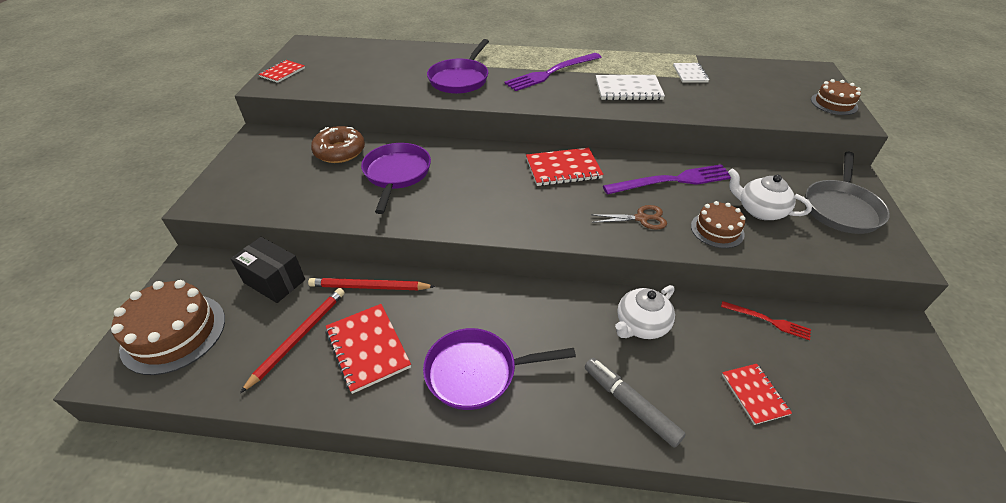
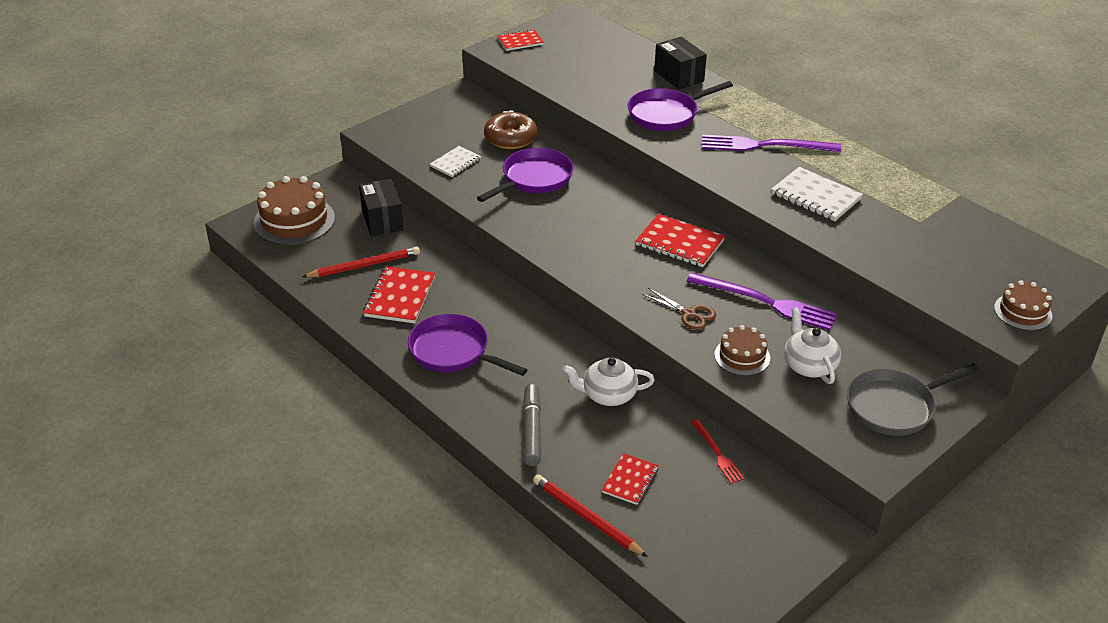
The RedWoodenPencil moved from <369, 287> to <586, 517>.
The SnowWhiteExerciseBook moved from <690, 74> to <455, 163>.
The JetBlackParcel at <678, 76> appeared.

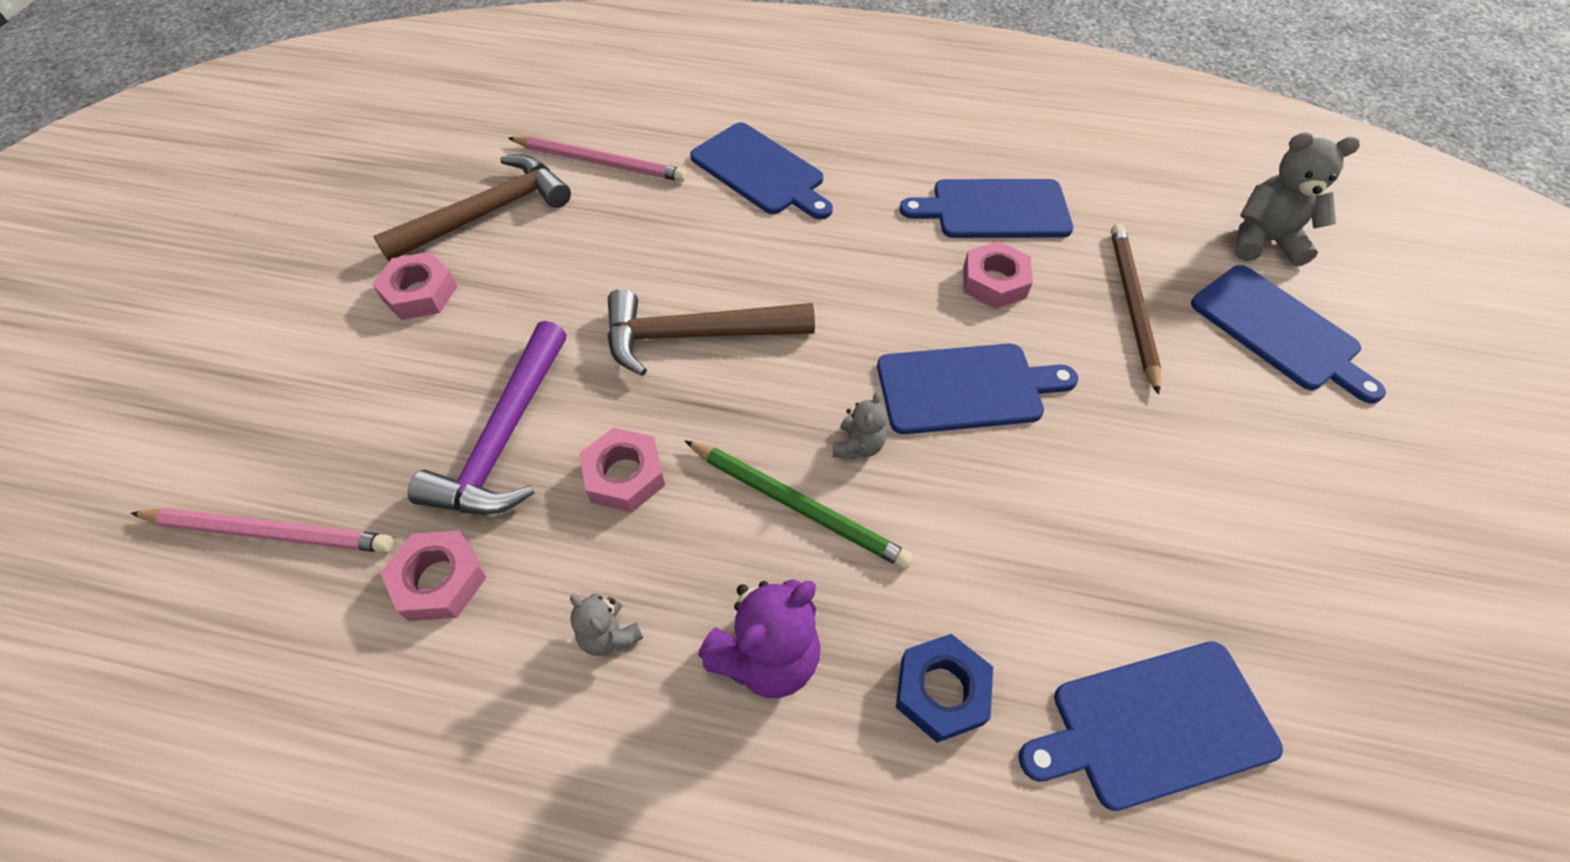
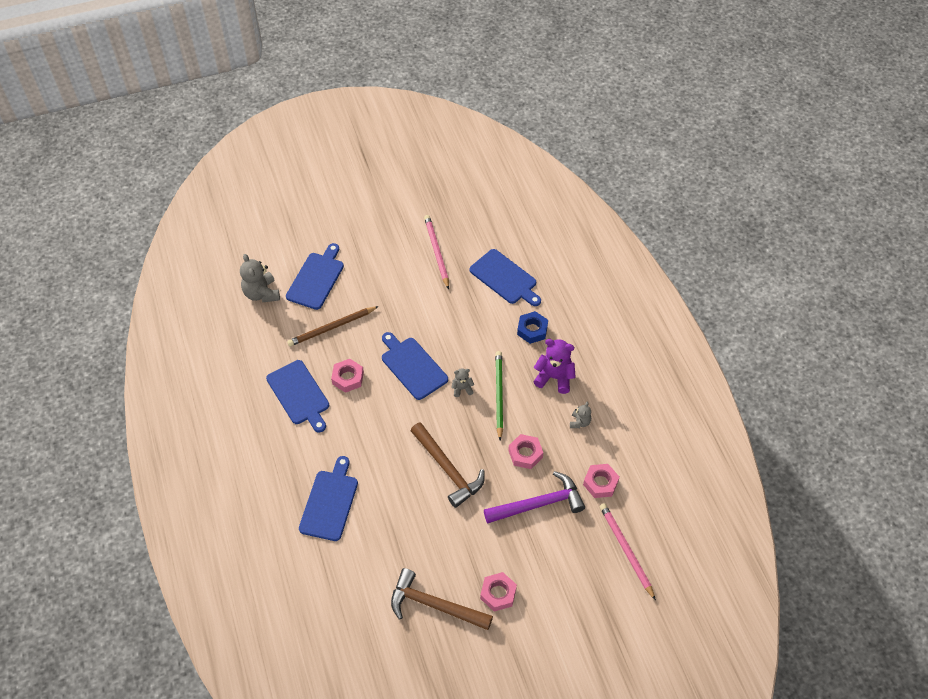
The PinkWoodenPencil moved from <600, 162> to <436, 252>.

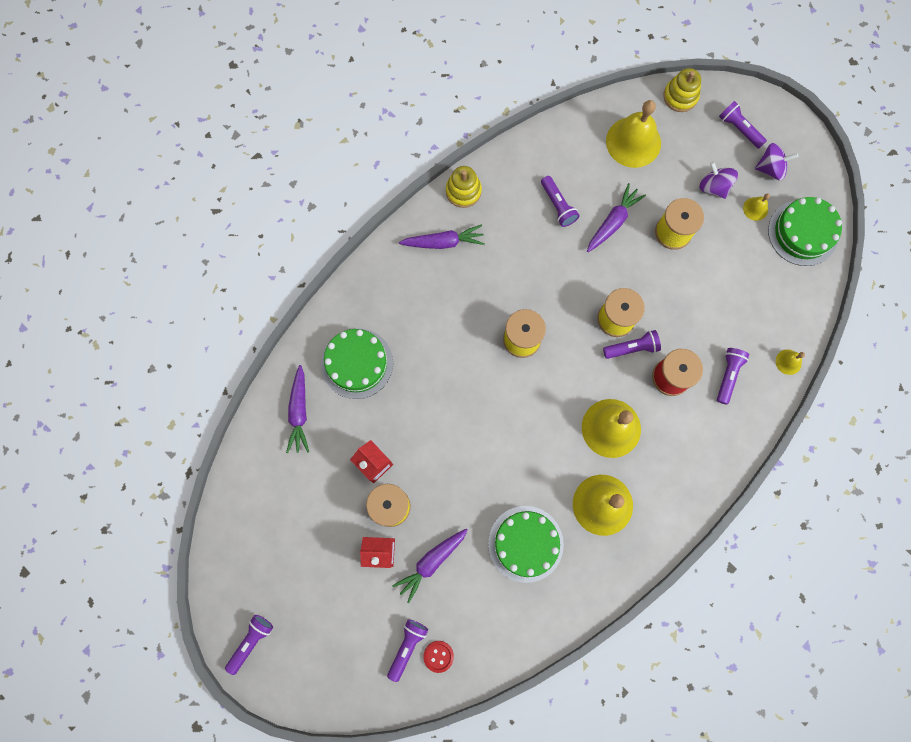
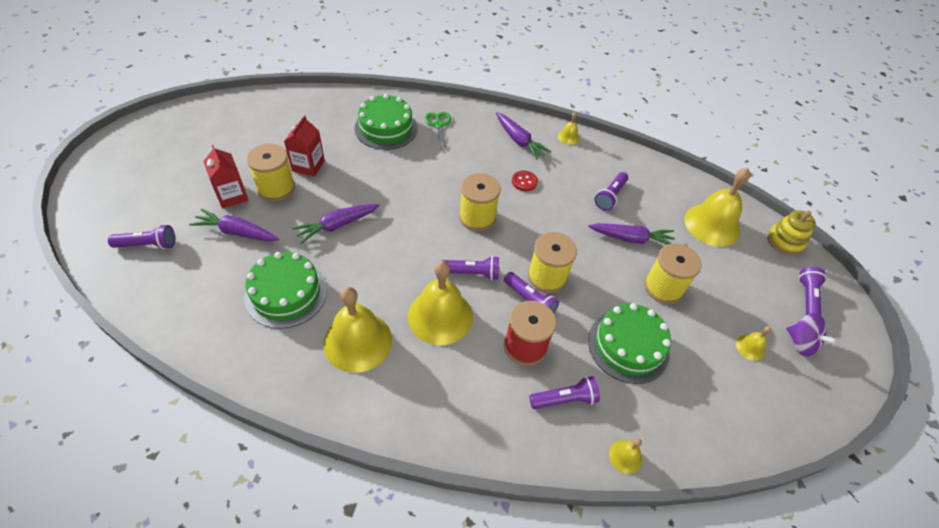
The PurplePocketTorch moved from <251, 642> to <472, 273>.
The PurpleToyCarrot moved from <299, 411> to <337, 225>.
The RedButton moved from <438, 656> to <524, 181>.
The GoldenRingStacker at <463, 191> was replaced by the GoldenHandBell at <568, 137>.
The PurpleWhirligig at <714, 187> disappeared.
The EmeraldCake moved from <803, 232> to <628, 346>.
The EmeraldShears at <439, 125> appeared.

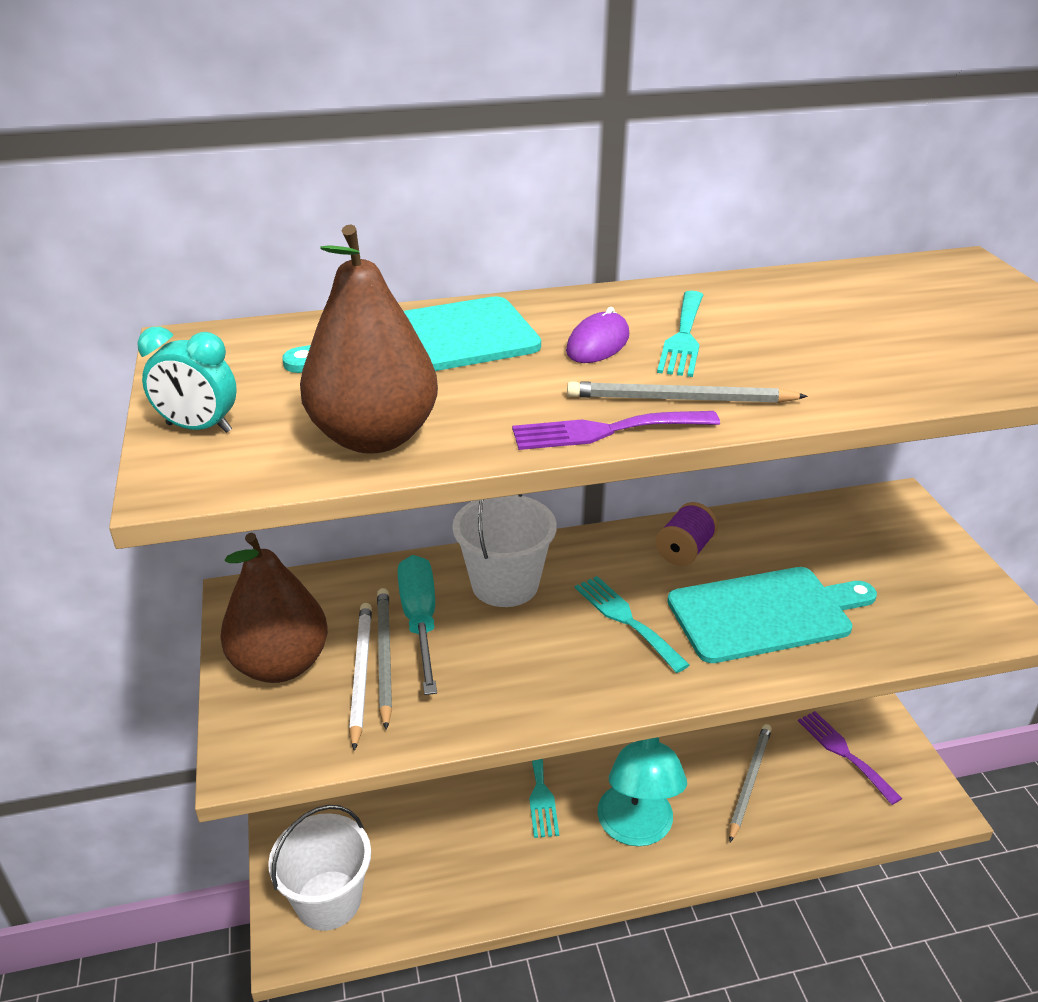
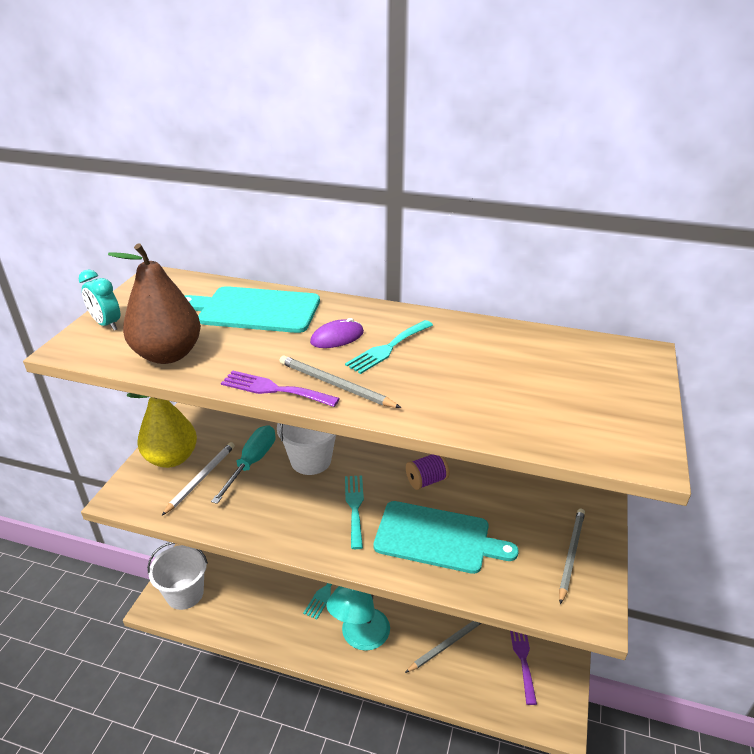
The BrownToyPear at <280, 664> became the GoldenToyPear at <172, 458>.
The AshGreyWoodenPencil moved from <384, 656> to <571, 554>.

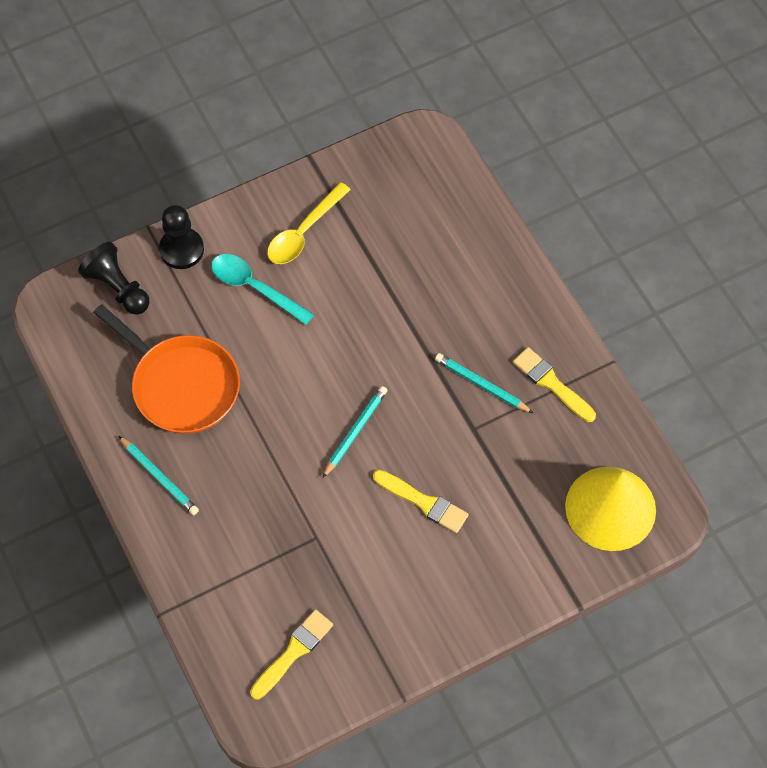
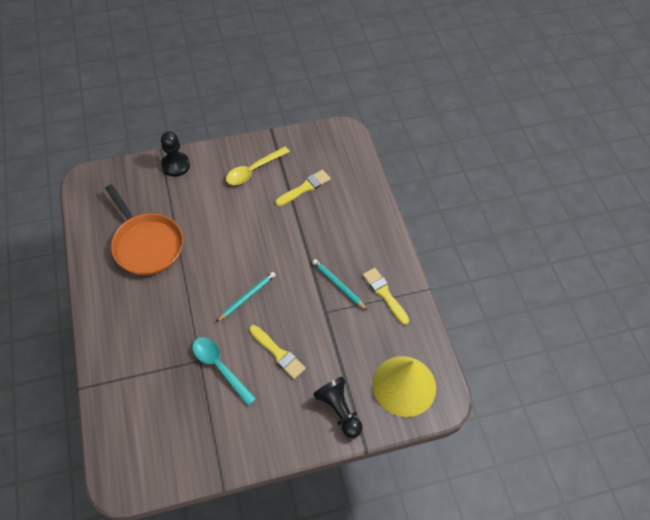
The JetBlackGamePawn moved from <118, 287> to <339, 410>.
The TealWoodenPencil at <159, 477> disappeared.
The TealSpoon moved from <254, 287> to <219, 367>.
The GoldenBrush moved from <293, 652> to <304, 188>.

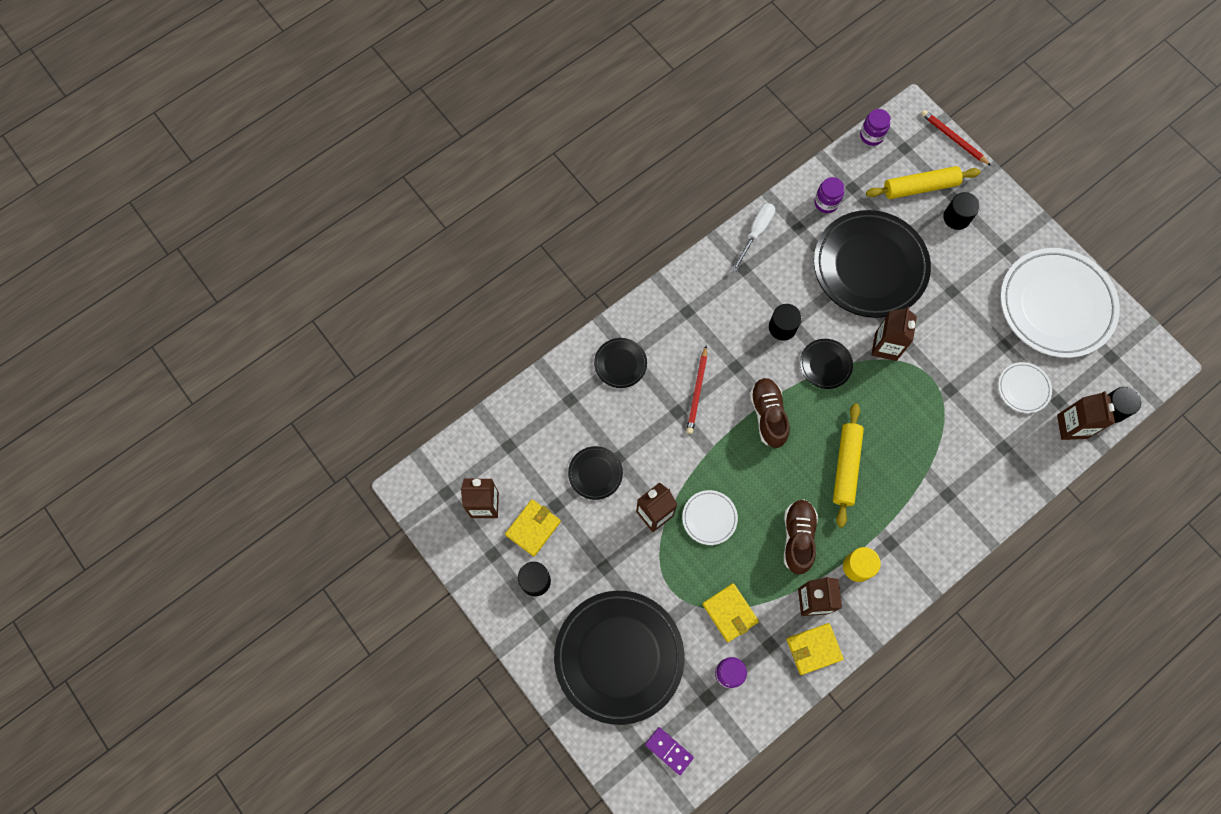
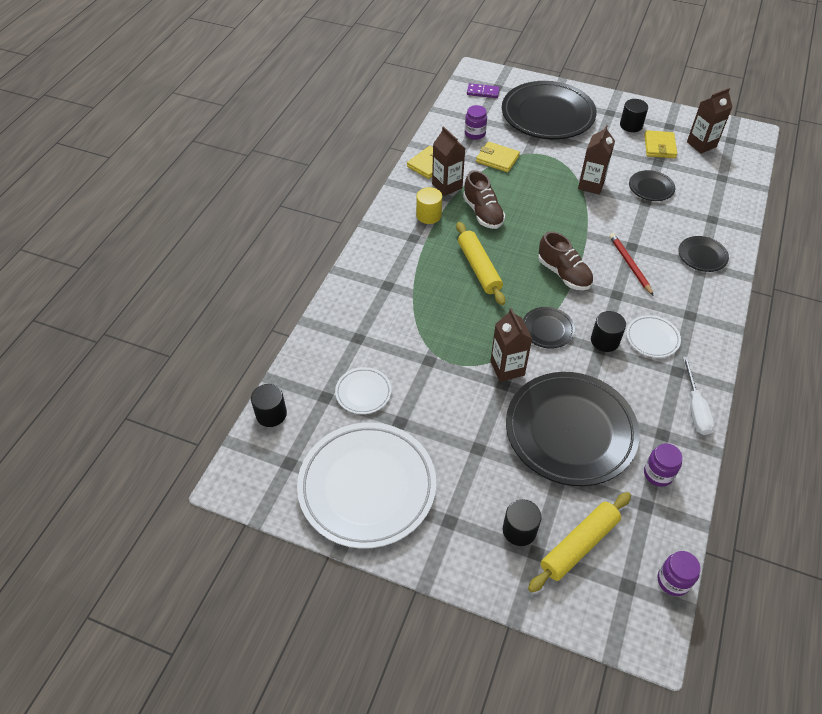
The SnowWhiteFlatDish moved from <709, 518> to <652, 338>.
The RedWoodenPencil at <953, 139> disappeared.
The BrownMilkCarton at <1072, 426> disappeared.

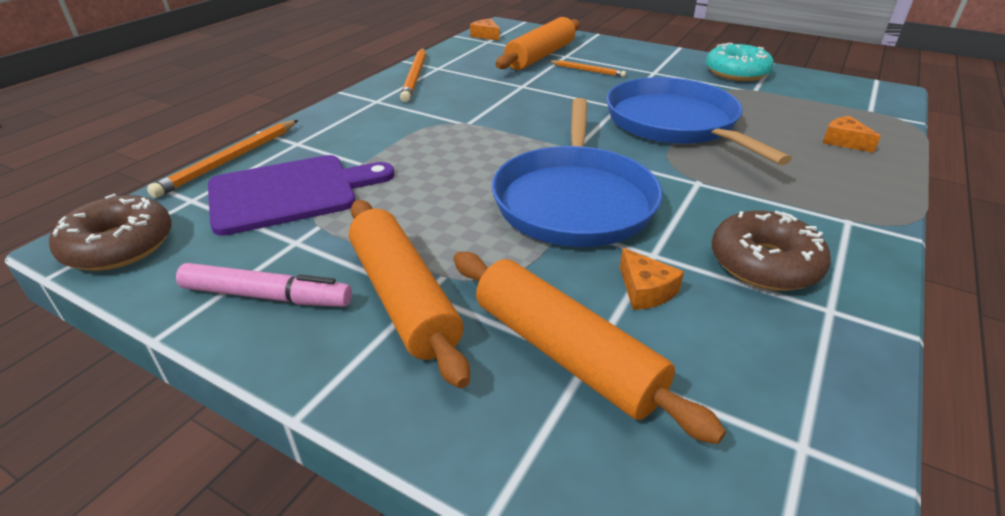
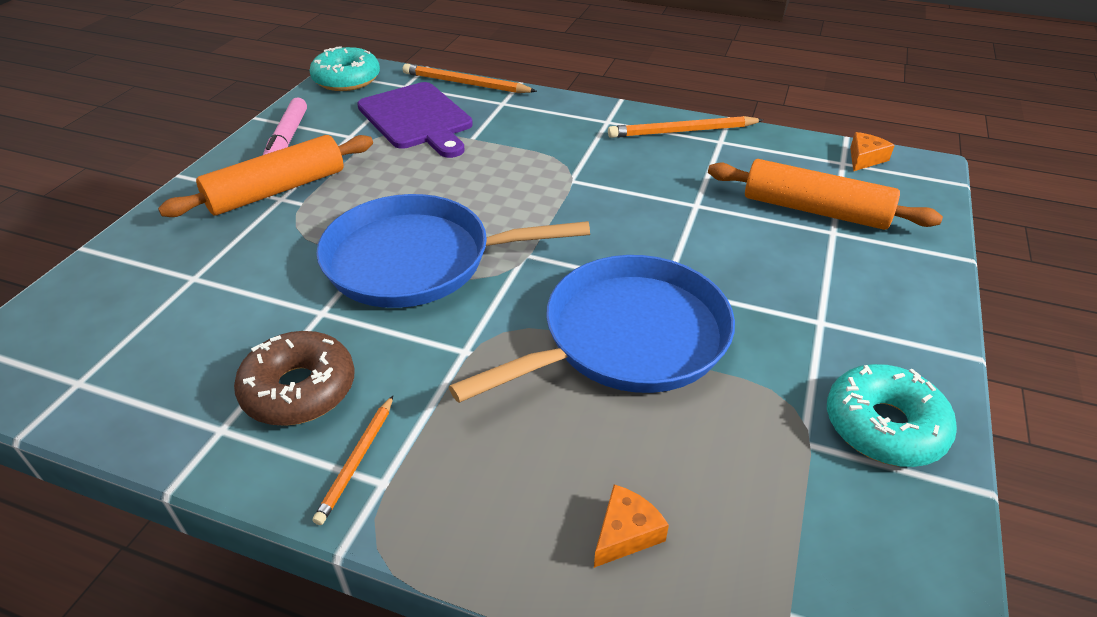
The BrownDoughnut at <119, 246> became the TealDoughnut at <347, 79>.
The BrightOrangePastryRoller at <565, 353> disappeared.
The BrightOrangeWoodenPencil moved from <587, 70> to <357, 460>.
The BrightOrangePieceOfCheese at <645, 290> disappeared.

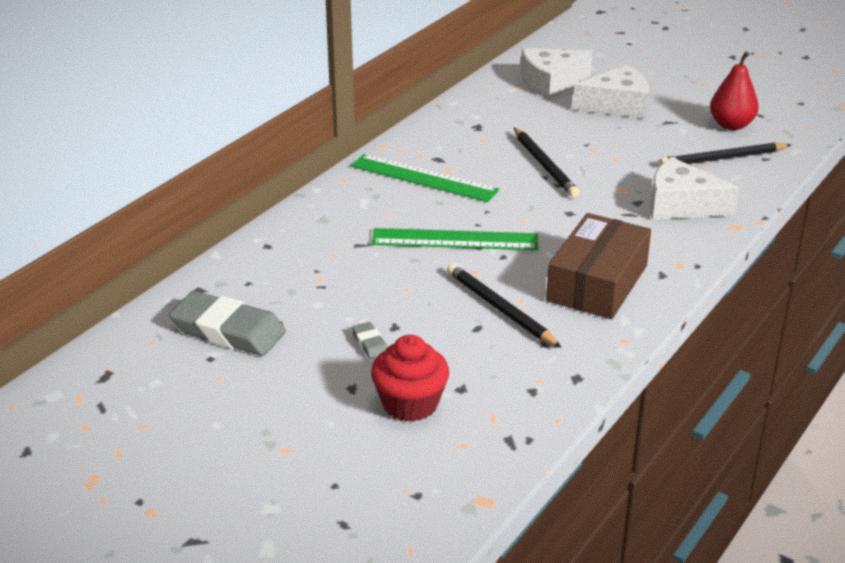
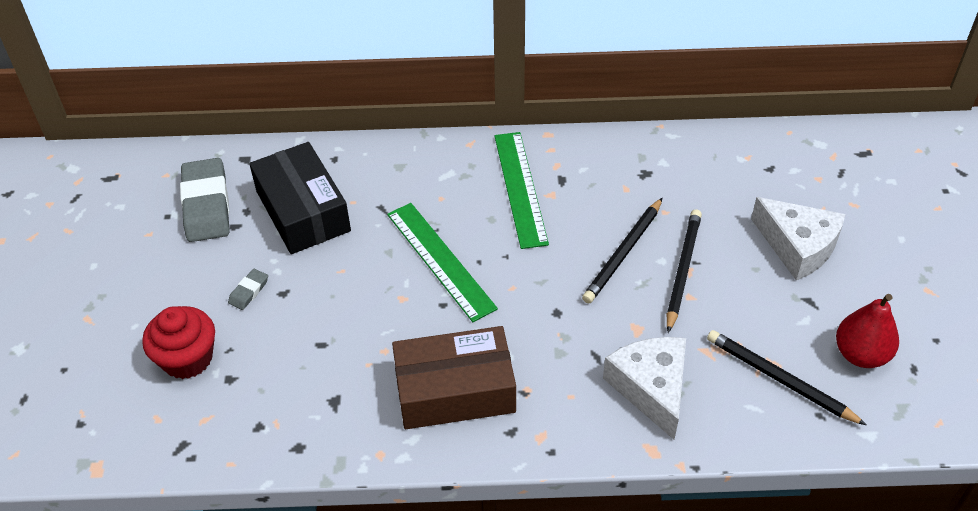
The JetBlackWoodenPencil moved from <500, 309> to <683, 270>.
The SnowWhitePieceOfCheese at <550, 83> disappeared.
The JetBlackParcel at <303, 211> appeared.

